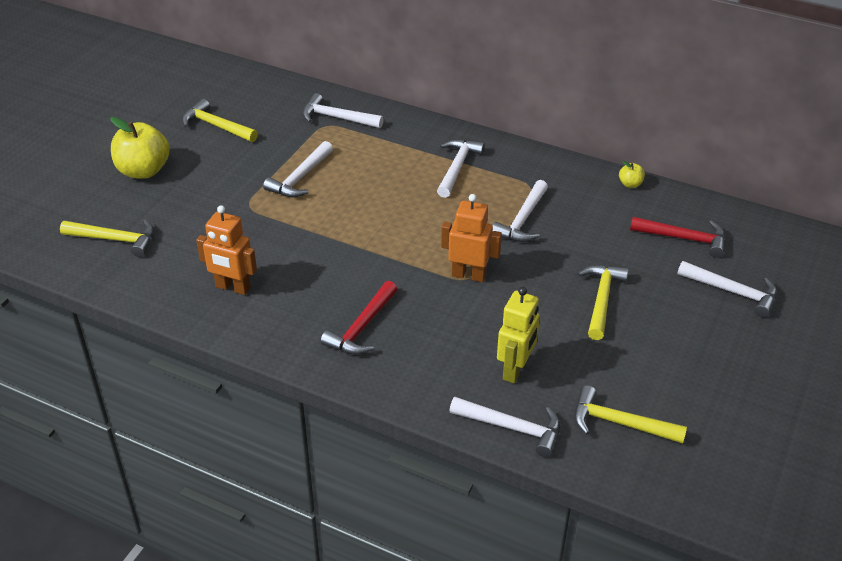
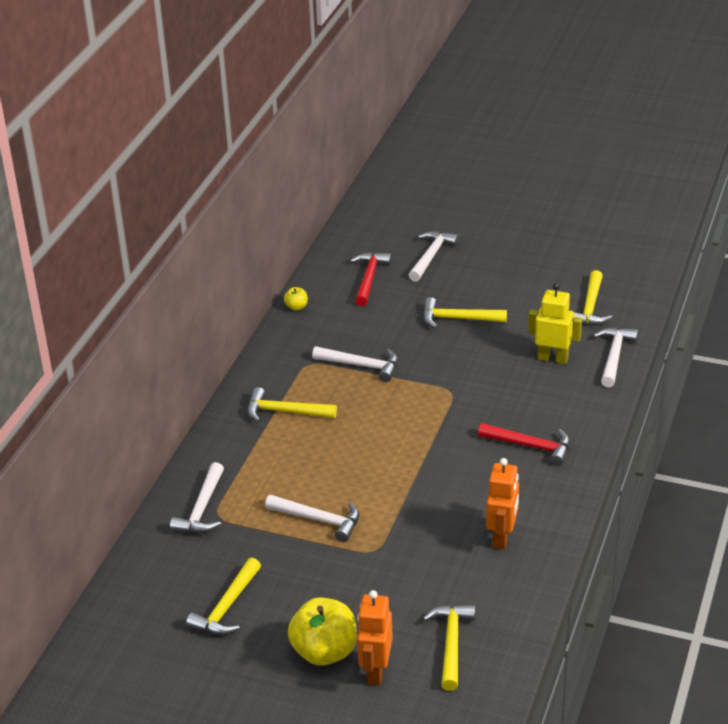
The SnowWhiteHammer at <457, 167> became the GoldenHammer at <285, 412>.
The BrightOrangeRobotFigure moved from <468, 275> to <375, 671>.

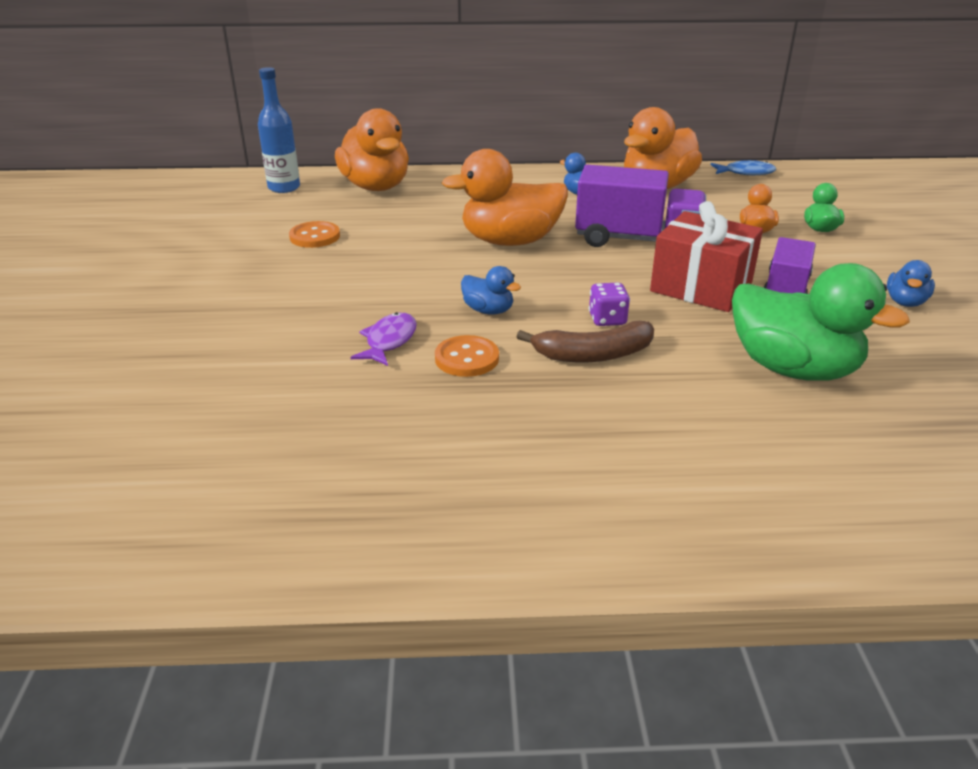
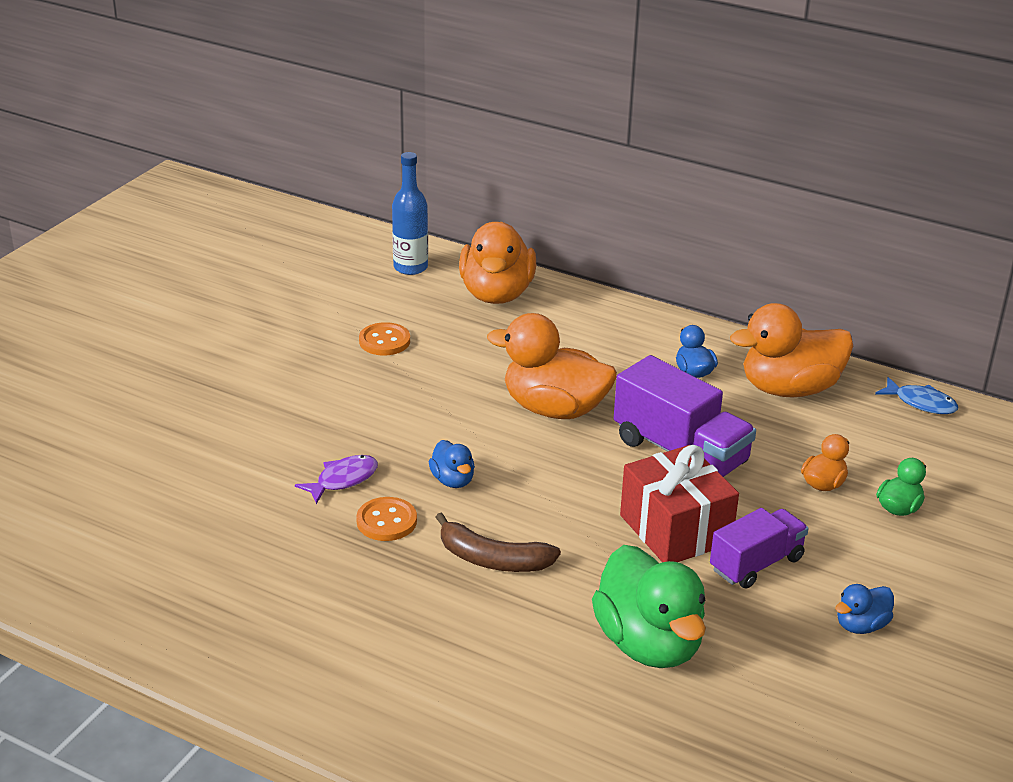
The PurpleDie at <607, 319> disappeared.

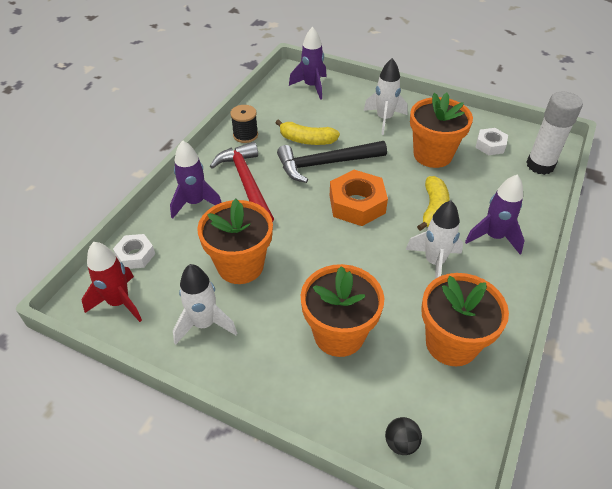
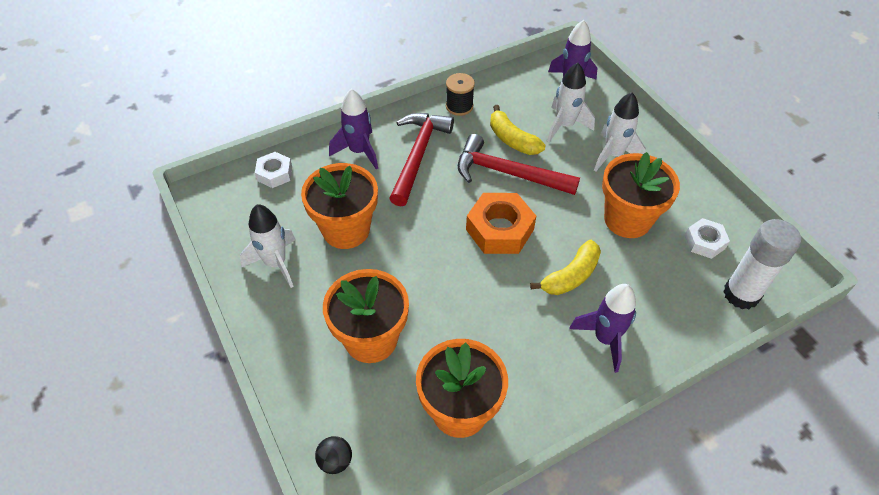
The RedRocket at <119, 302> disappeared.
The JetBlackHammer at <325, 164> became the RedHammer at <508, 173>.
The SnowWhiteRocket moved from <434, 262> to <564, 126>.

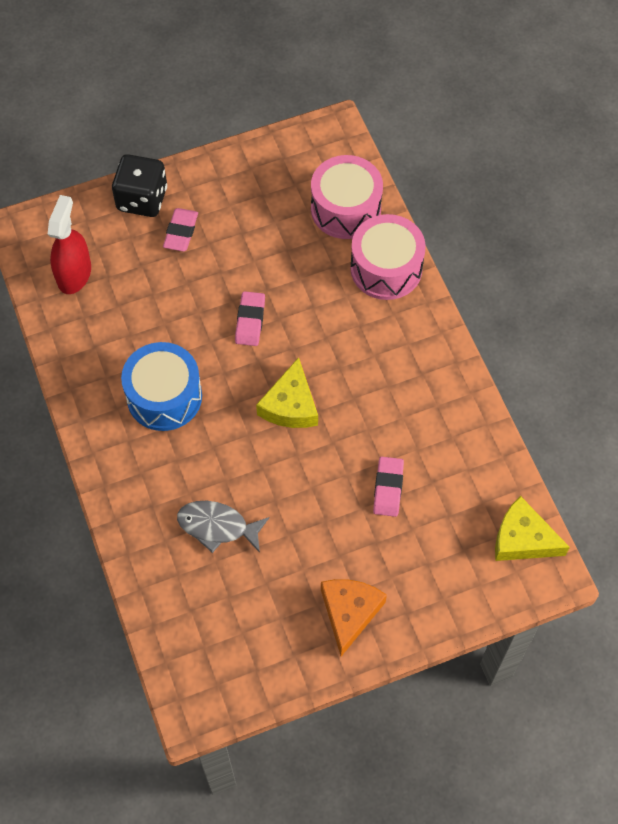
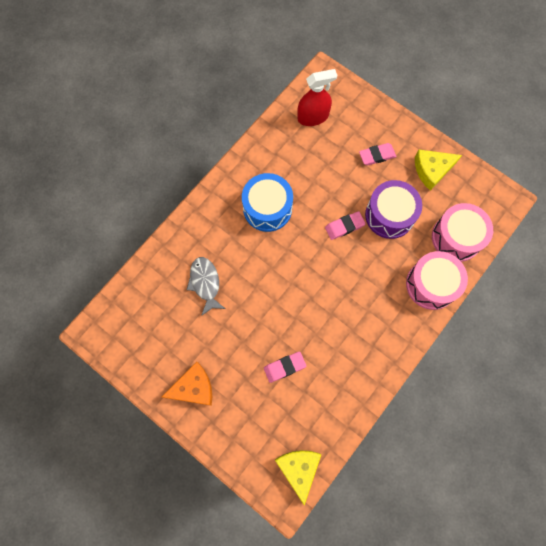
The JetBlackDie at <142, 199> disappeared.
The GoldenPieceOfCheese moved from <290, 405> to <432, 170>.
The PurpleSnareDrum at <389, 215> appeared.

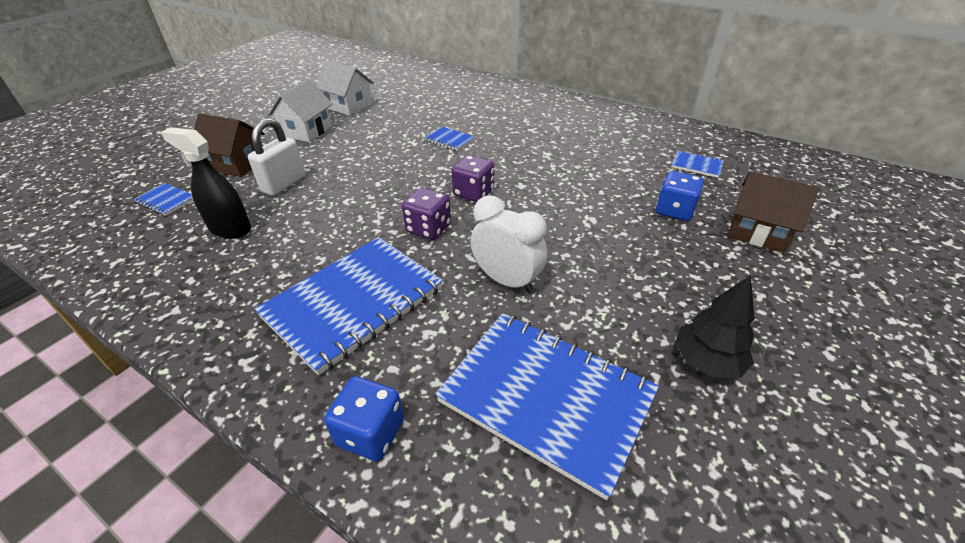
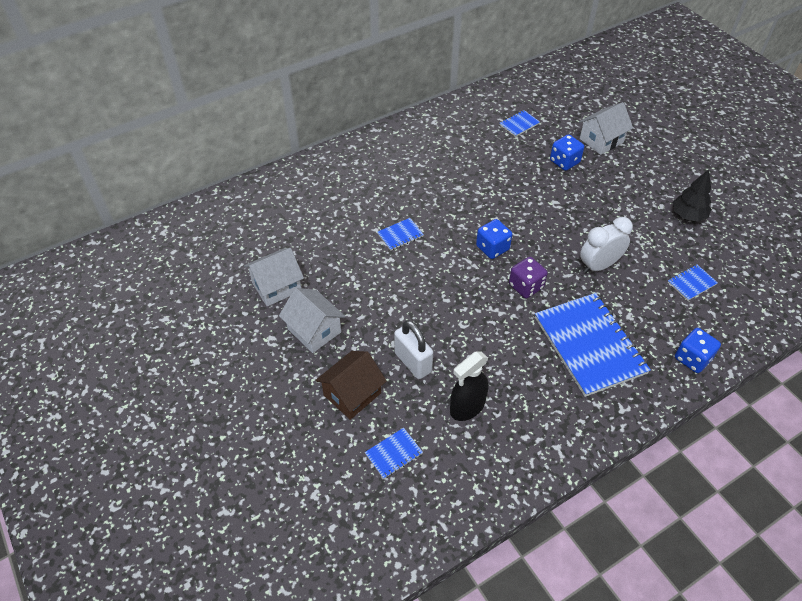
The RoyalBlueExerciseBook at <546, 398> changed to 0.42 times the size.
The PurpleDie at <473, 193> became the RoyalBlueDie at <492, 248>.
The BrownHouse at <758, 232> became the SnowWhiteHouse at <601, 140>.

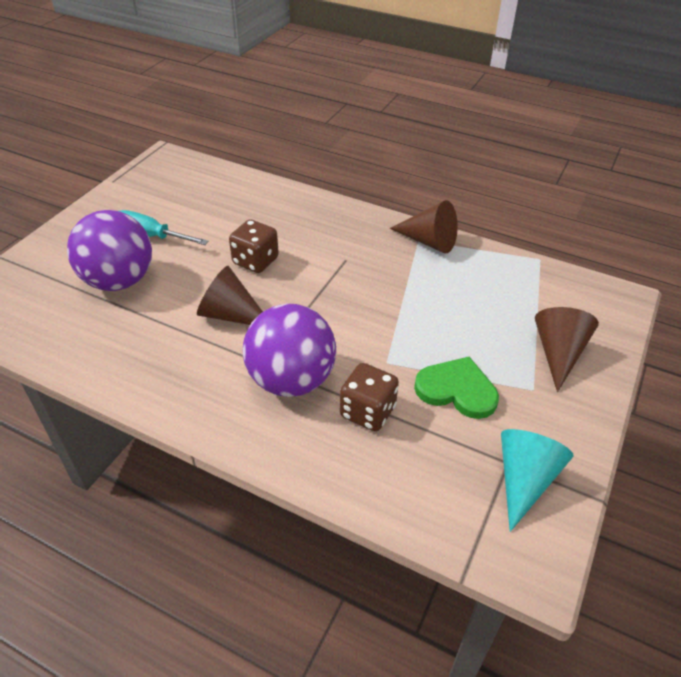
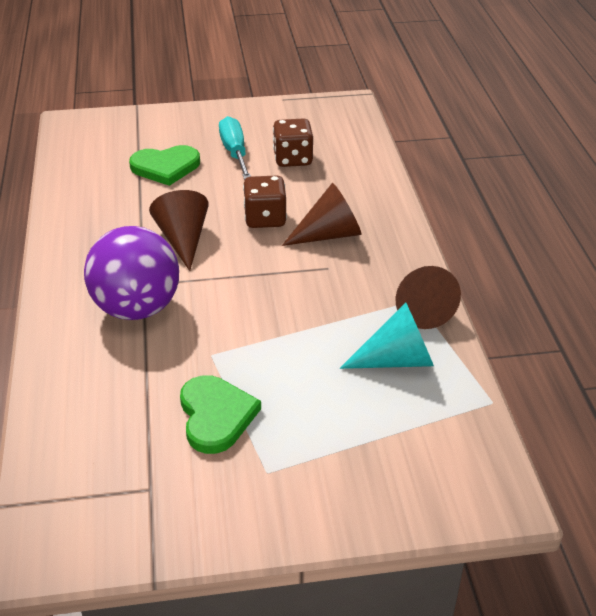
The PurplePlayBall at <119, 281> was replaced by the EmeraldHeart at <165, 167>.
The BrownDie moved from <368, 412> to <293, 159>.
The TealConeShape moved from <524, 480> to <397, 360>.
The BrownConeShape moved from <558, 353> to <329, 235>.

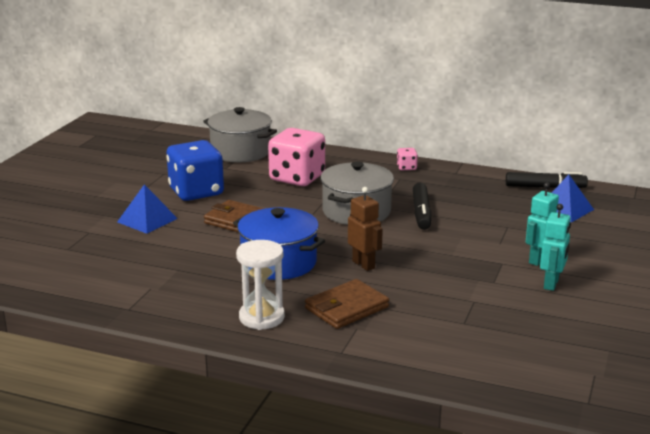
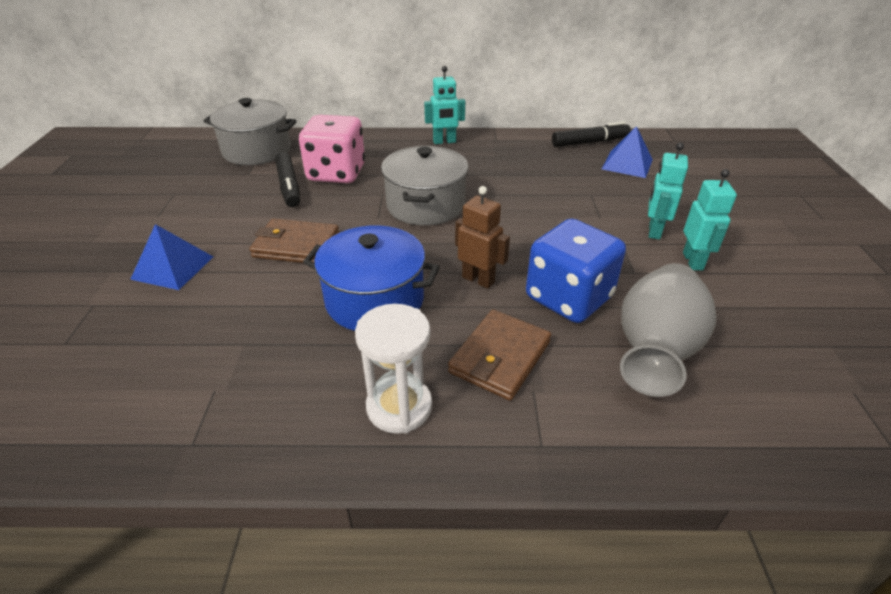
The RoyalBlueDie moved from <196, 192> to <568, 298>.
The PinkDie at <406, 167> was replaced by the TealRobotFigure at <444, 142>.
The JetBlackMarkerPen moved from <421, 213> to <289, 186>.
The AshGreyFlowerVase at <654, 350> appeared.

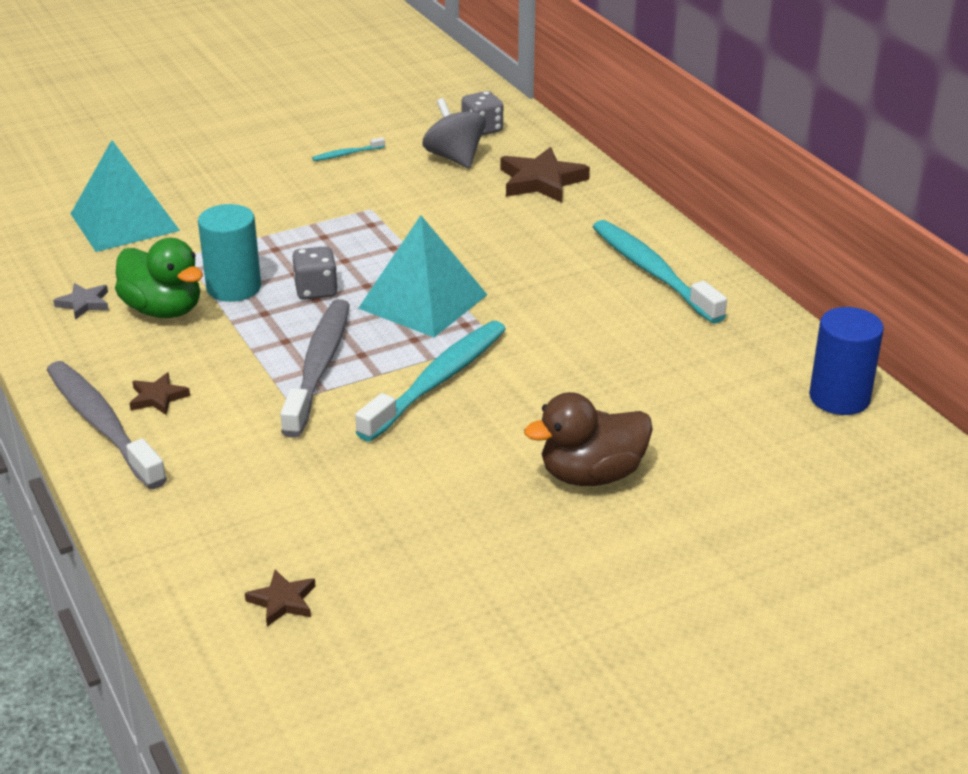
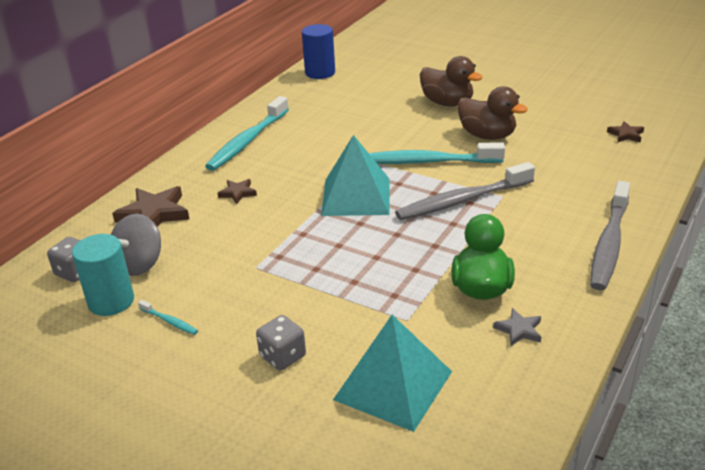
The BrownStarShape moved from <158, 397> to <237, 193>.
The TealSolidCylinder moved from <233, 288> to <111, 301>.
The AshGreyDie moved from <316, 290> to <282, 356>.
The BrownRubberDuck at <487, 135> appeared.

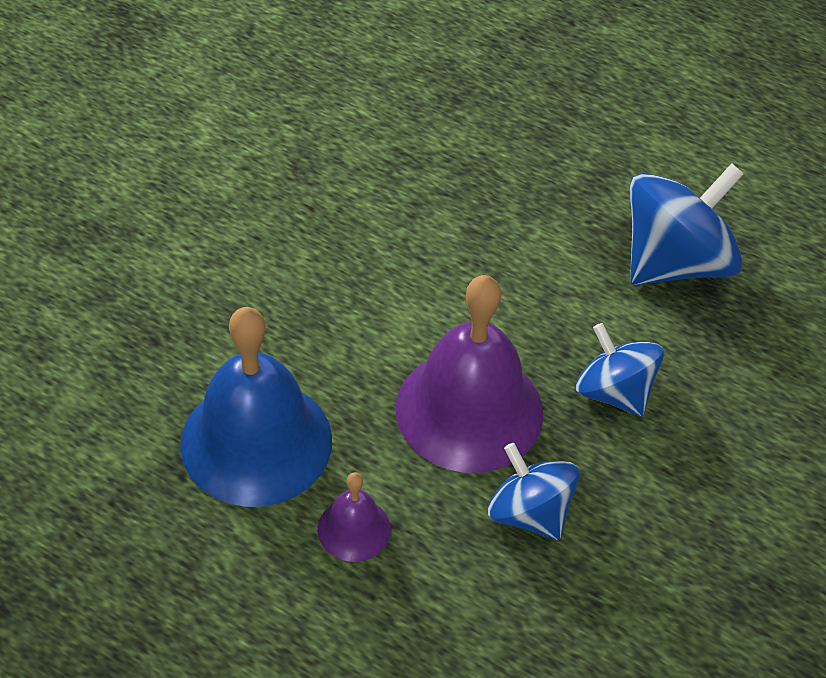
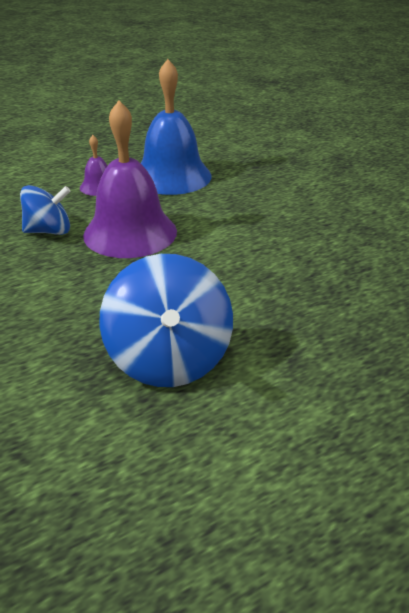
The RoyalBlueWhirligig at <614, 392> disappeared.

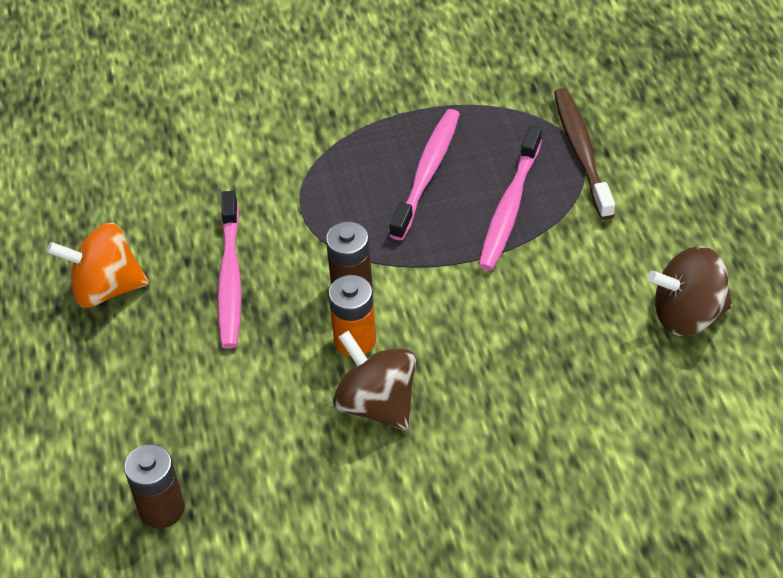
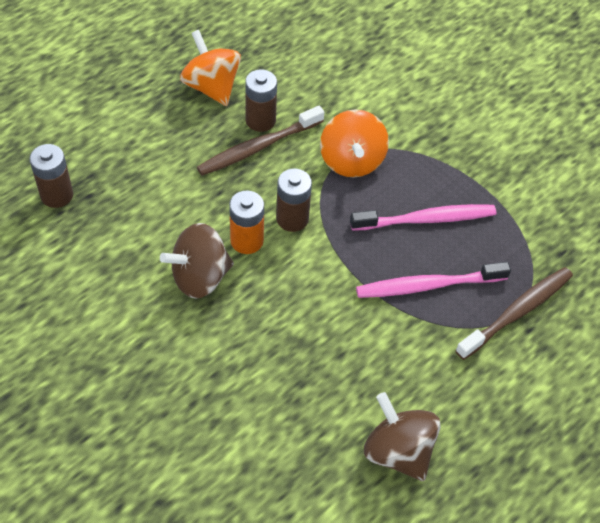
The PinkToothBrush at <230, 278> became the BrownToothBrush at <258, 147>.
The BrownWhirligig at <377, 403> turned 135 degrees counterclockwise.
The BrownBattery at <260, 120> appeared.
The BrightOrangeWhirligig at <351, 161> appeared.

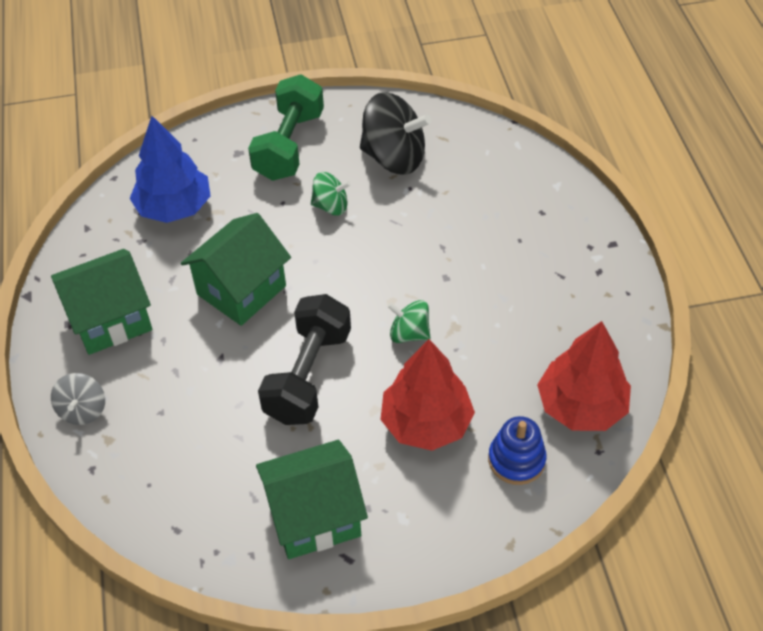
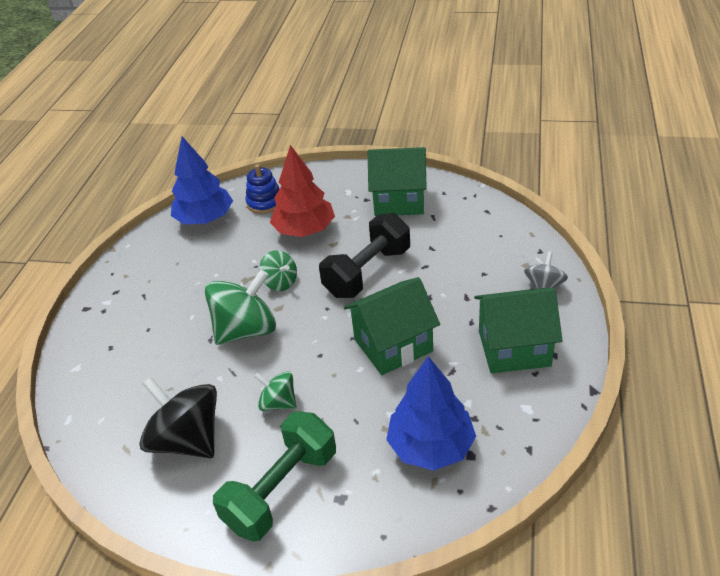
The RedFirTree at <581, 406> became the RoyalBlueFirTree at <205, 219>.
The EmeraldWhirligig at <246, 330> appeared.

